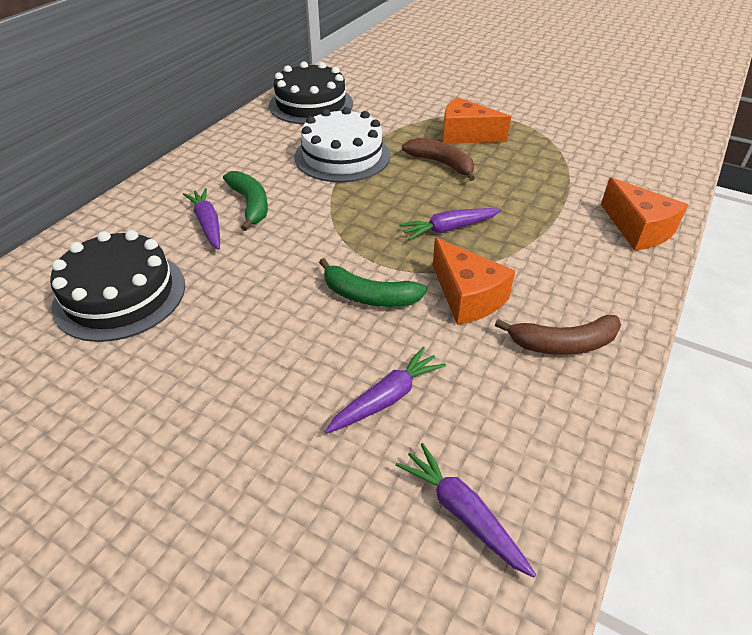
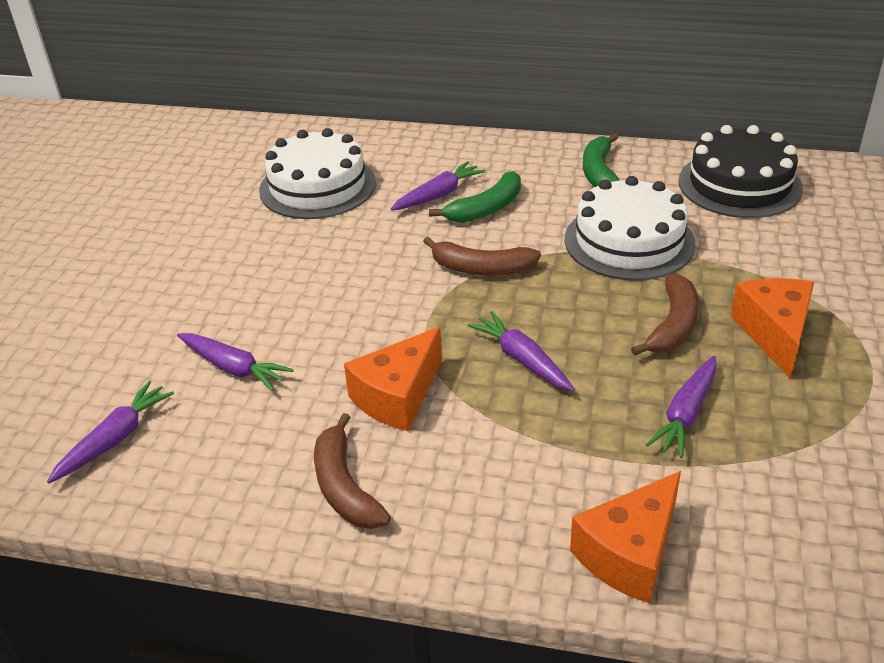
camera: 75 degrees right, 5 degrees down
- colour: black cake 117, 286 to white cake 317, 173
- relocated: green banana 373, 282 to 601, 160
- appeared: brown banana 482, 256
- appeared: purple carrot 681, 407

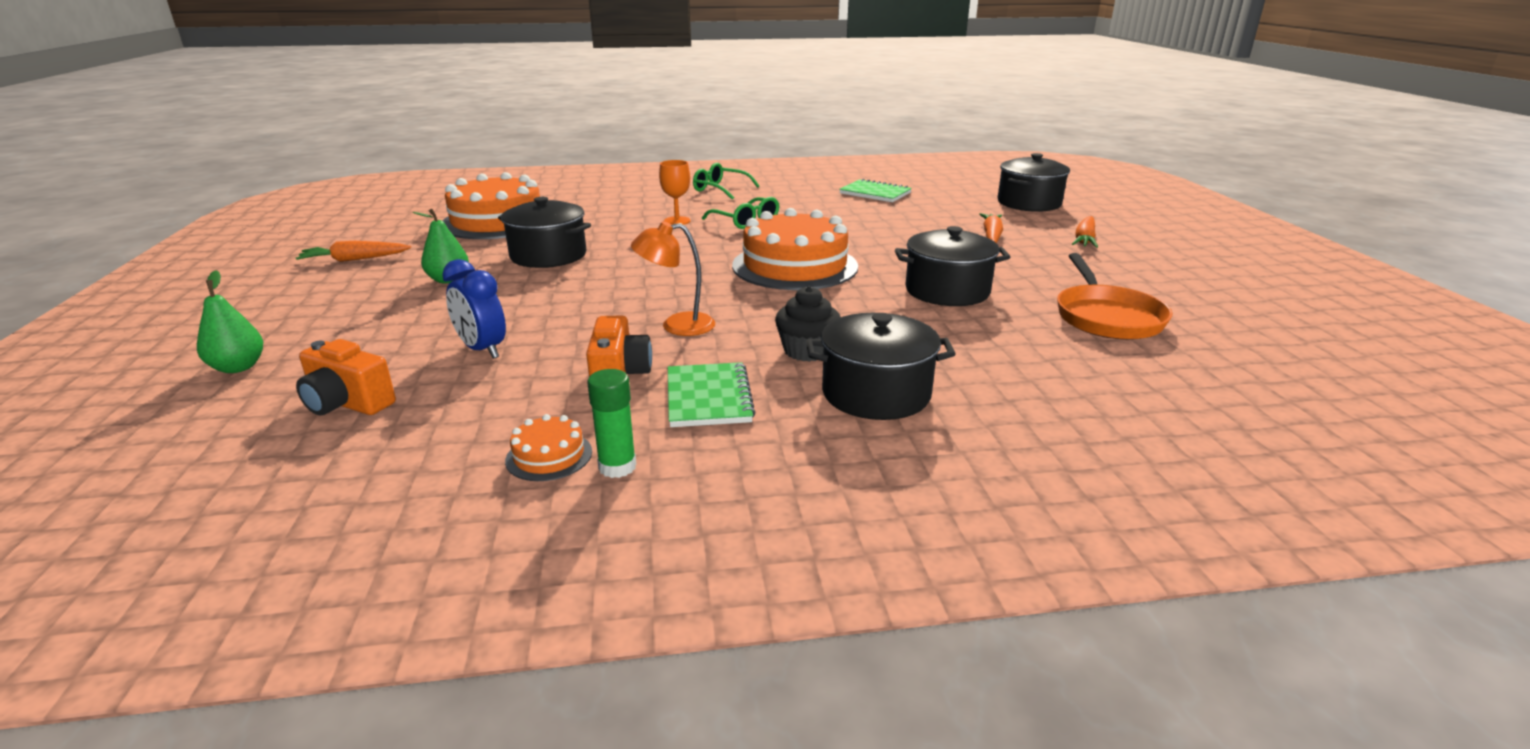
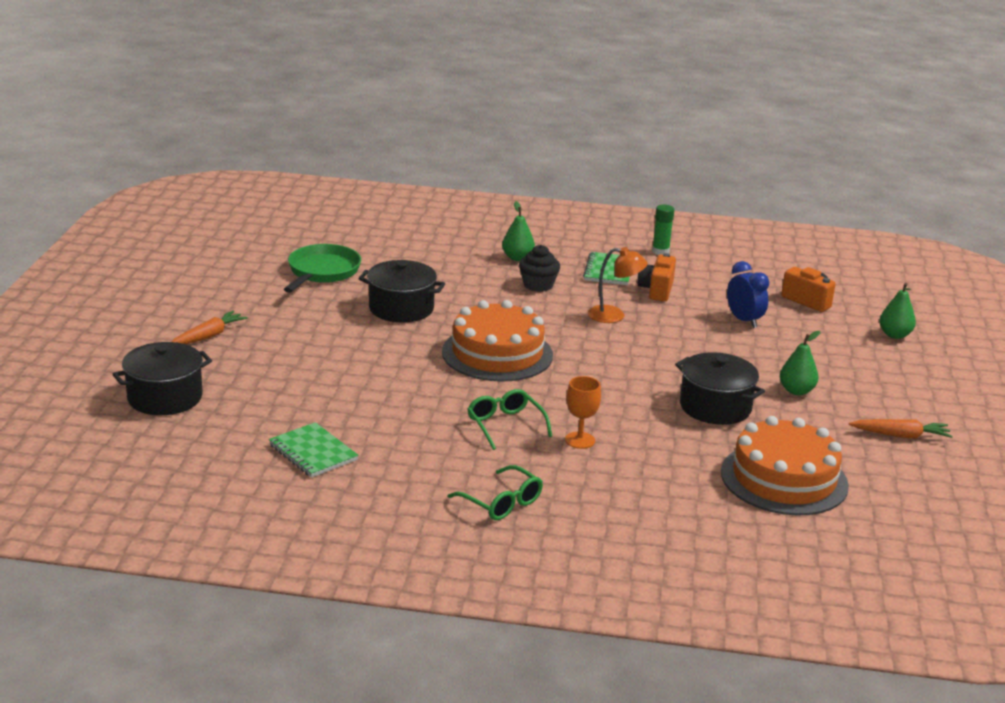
camera: 165 degrees left, 0 degrees up
- missing: orange cake 548, 447
- exchanged: black pot 880, 366 to green pear 518, 231
- missing: orange carrot 991, 228
- colour: orange pan 1114, 296 to green pan 322, 268

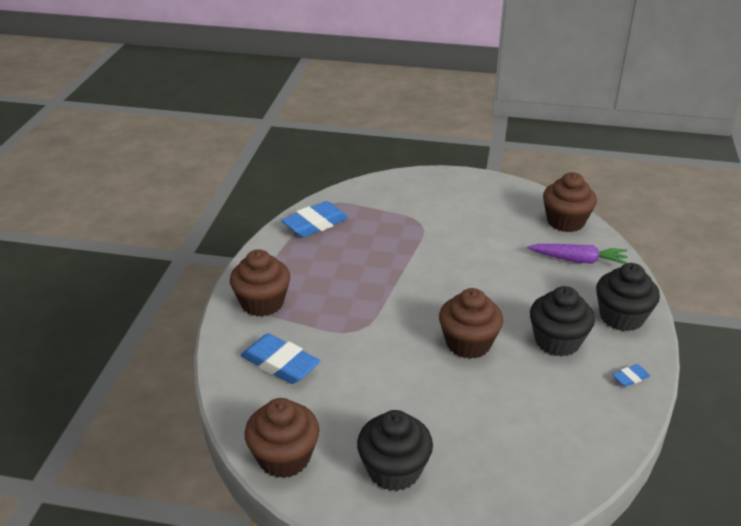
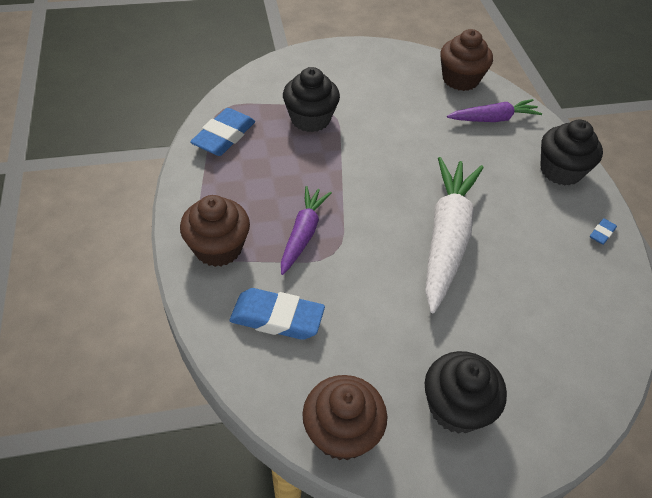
camera: 25 degrees left, 15 degrees up
- exchanged: brown cupcake 471, 323 to white carrot 454, 235
- relocated: black cupcake 562, 321 to 311, 99
- appeared: purple carrot 306, 230

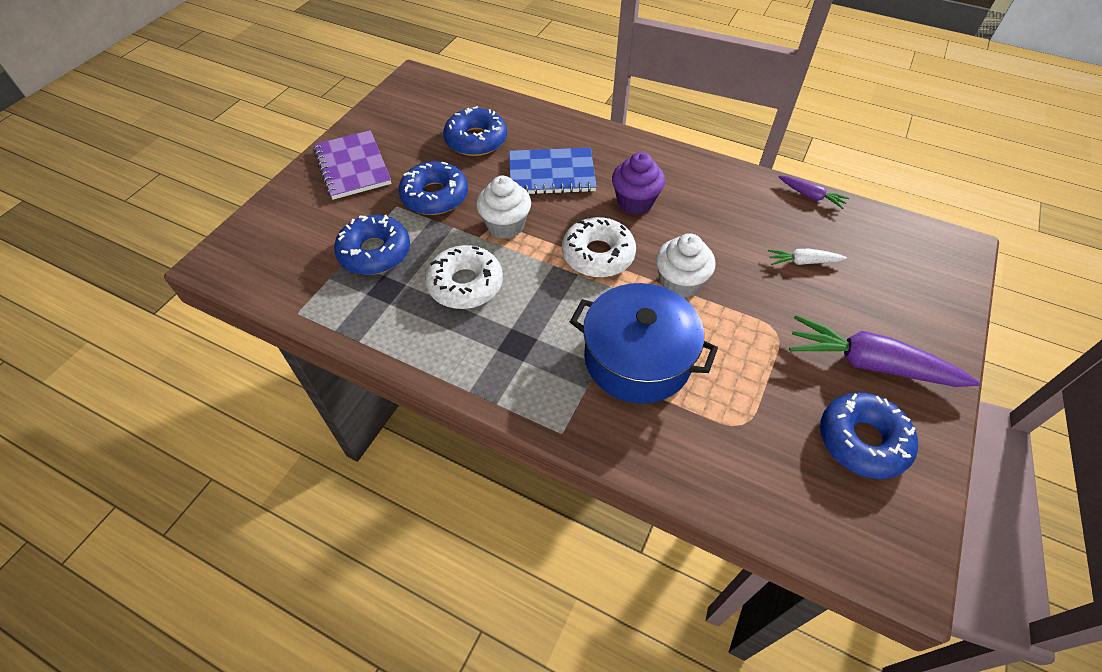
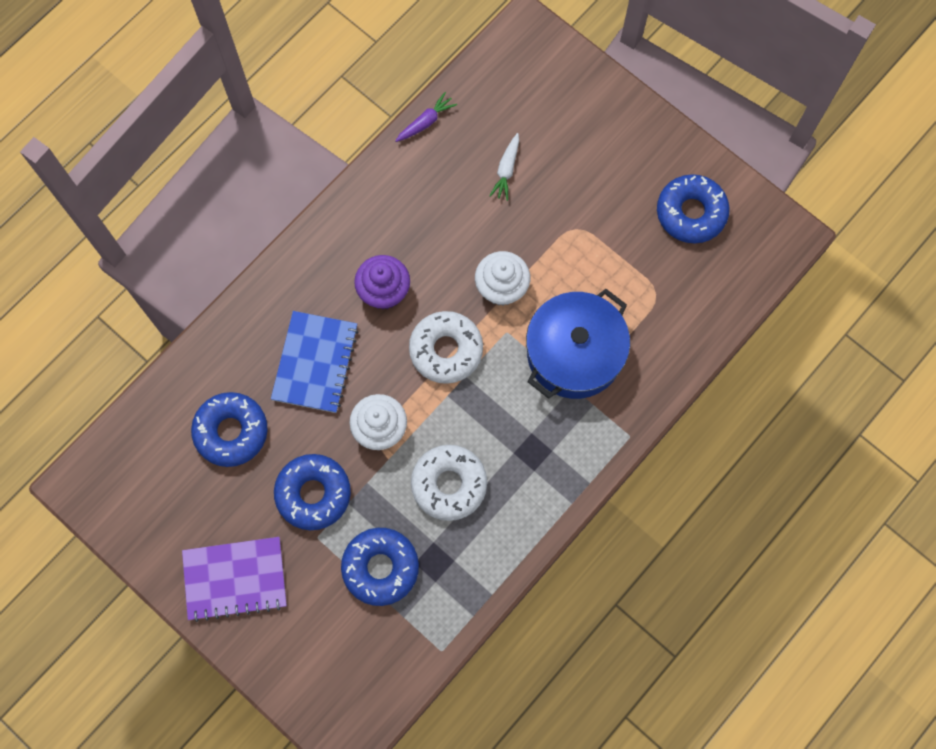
camera: 75 degrees left, 20 degrees up
- missing: purple carrot 885, 351

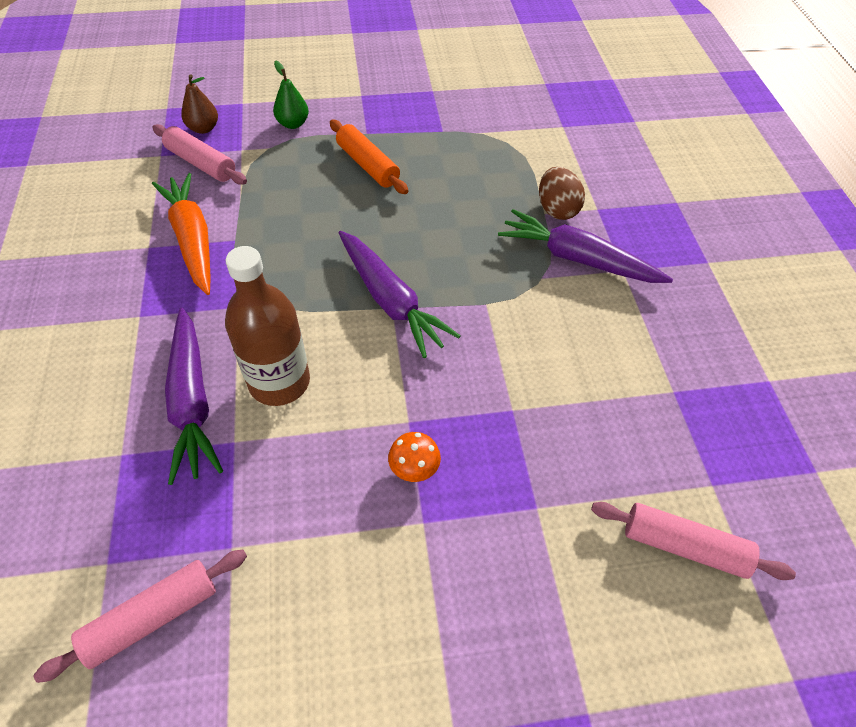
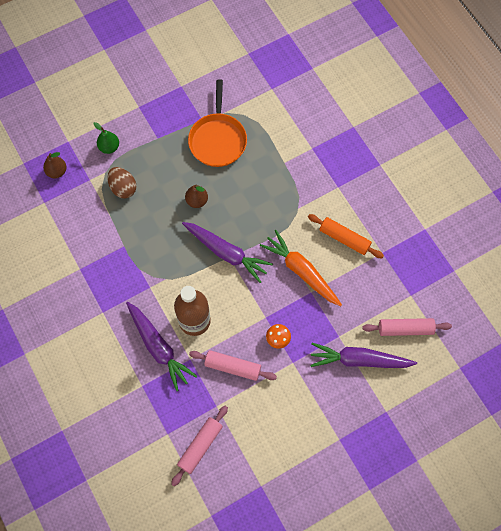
camera: 20 degrees left, 15 degrees up
- relocated: pink rolling pin 199, 154 to 233, 365
- relocated: orange carrot 181, 234 to 301, 268
- relocated: orange rolling pin 369, 157 to 346, 236
- relocated: purple carrot 585, 246 to 363, 355
- relocated: brown egg 562, 193 to 122, 183
- appeared: brown pear 196, 196
- appeared: orange pan 217, 123

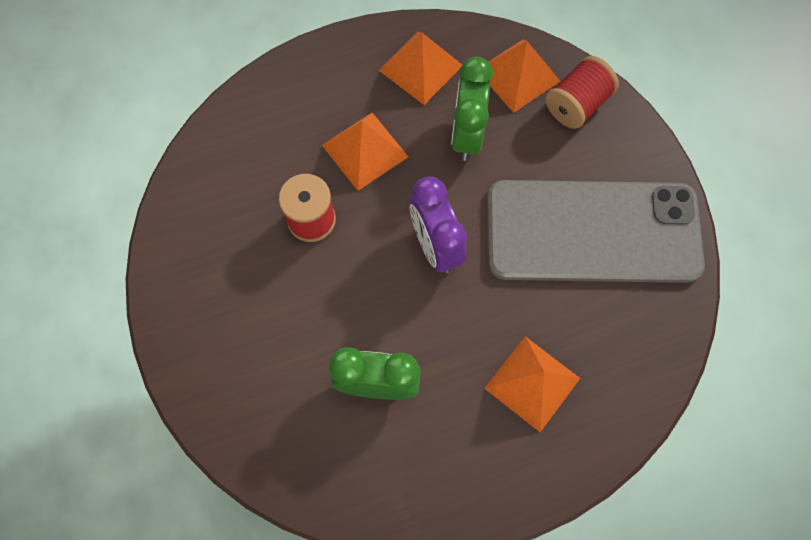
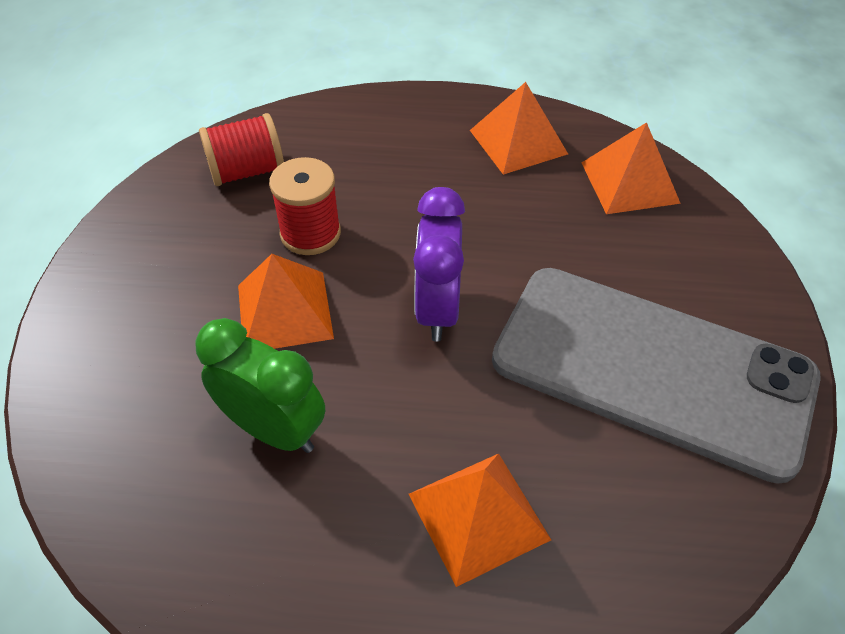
camera: 25 degrees right, 20 degrees down
- relocated: orange pyramid 365, 152 to 286, 301
- missing: green clock 472, 109
- relocated: red spool 582, 92 to 241, 149

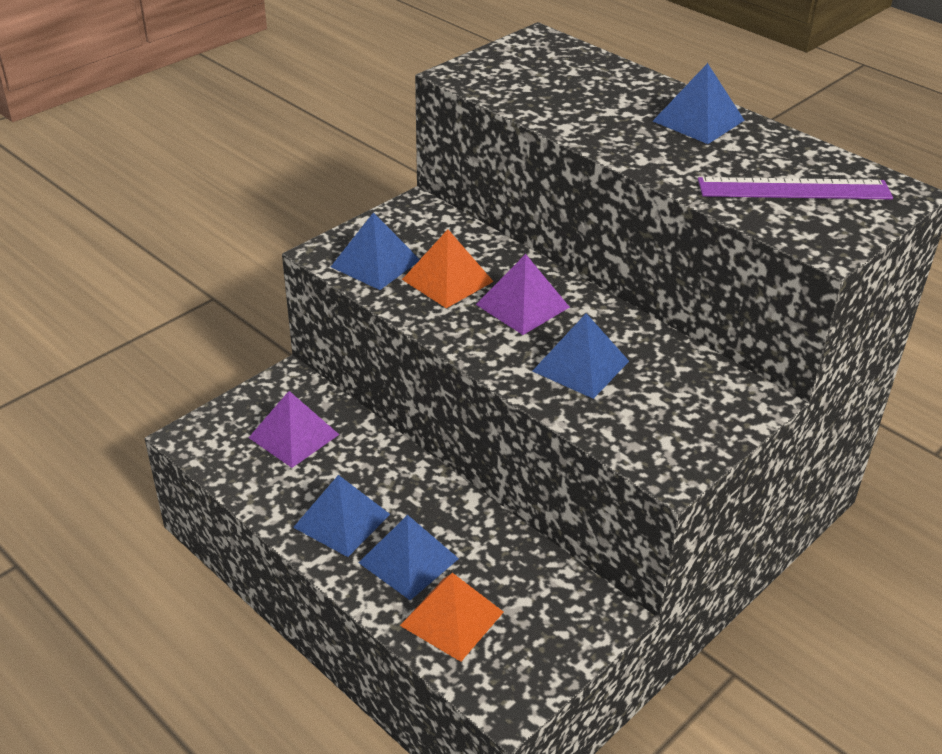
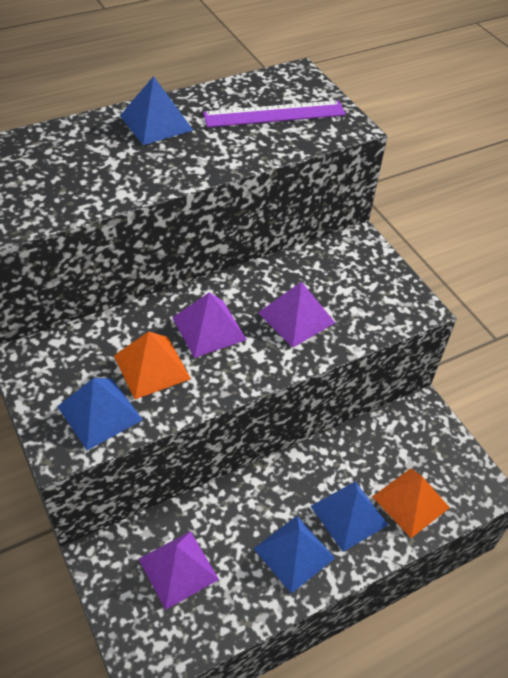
camera: 75 degrees left, 10 degrees up
- colour: blue pyramid 581, 356 to purple pyramid 296, 315
- spun: purple ruler 795, 188 = 274, 114 60 degrees clockwise

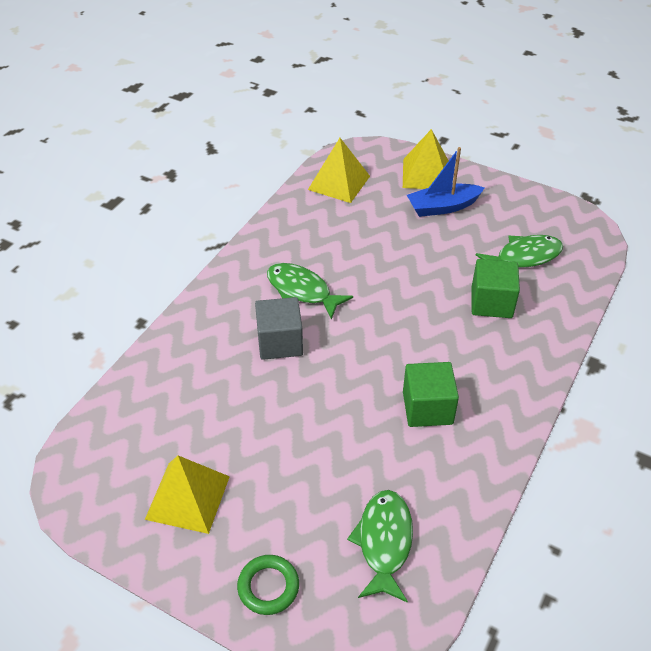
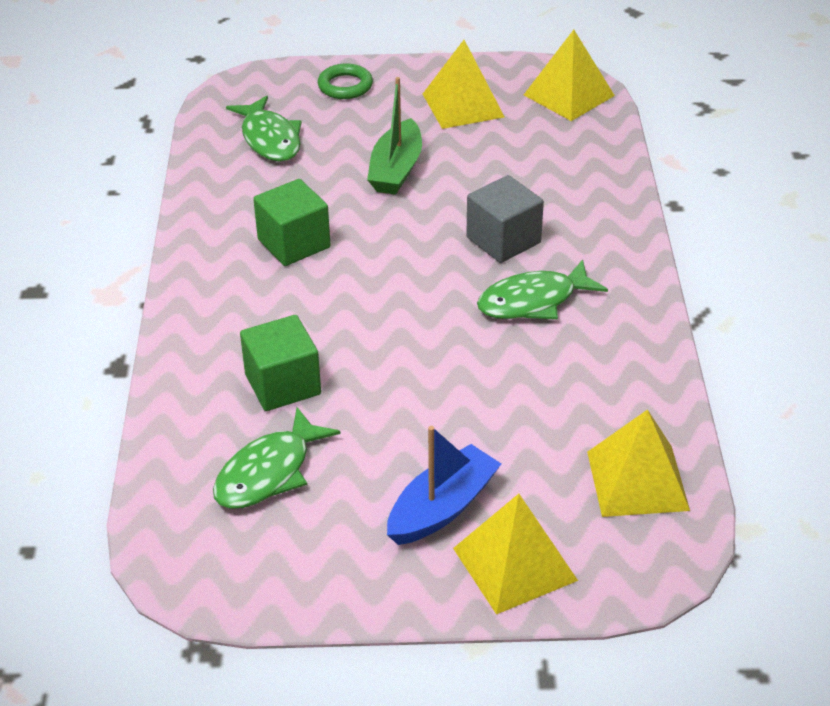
camera: 150 degrees right, 5 degrees down
- spun: green fish 310, 291 = 542, 289 150 degrees clockwise
- appeared: green boat 394, 136
- appeared: yellow pyramid 569, 75

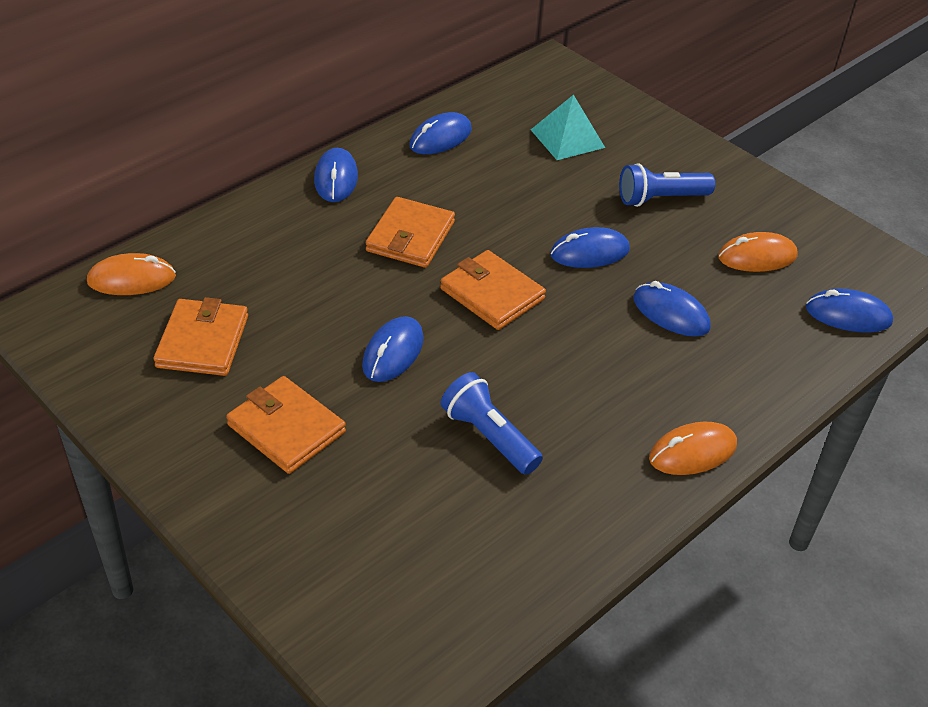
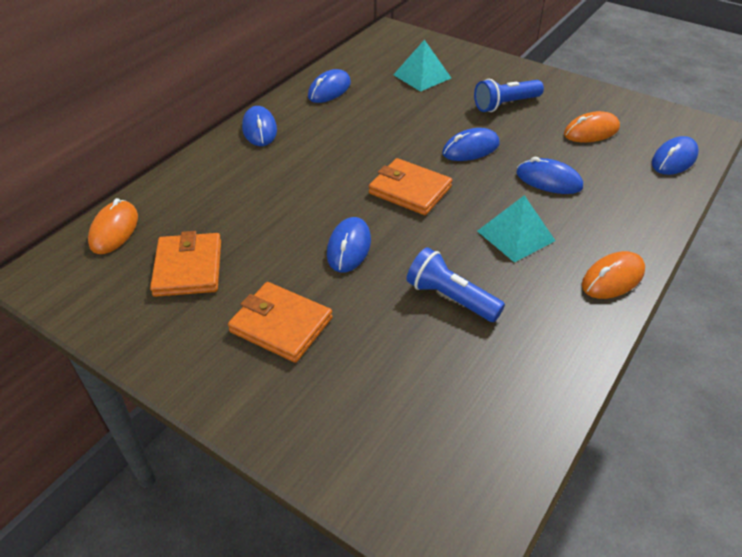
camera: 10 degrees left, 0 degrees up
- spun: orange mouse 131, 274 = 113, 226 60 degrees counterclockwise
- missing: orange wallet 410, 232
- spun: blue mouse 849, 311 = 675, 155 45 degrees counterclockwise
- appeared: turquoise pyramid 516, 229

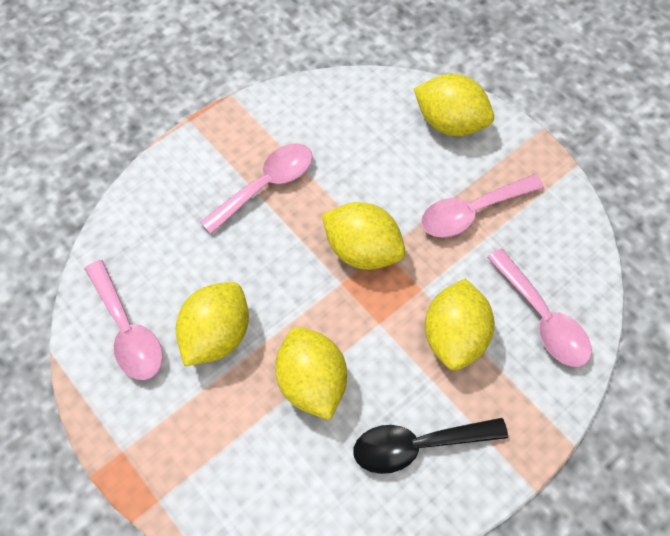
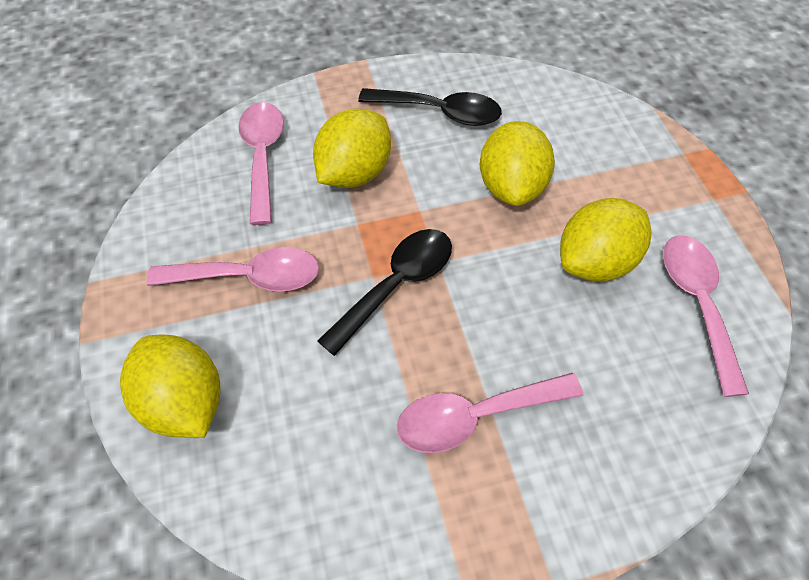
camera: 155 degrees left, 5 degrees down
- exchanged: yellow lemon 363, 236 to black spoon 385, 292

